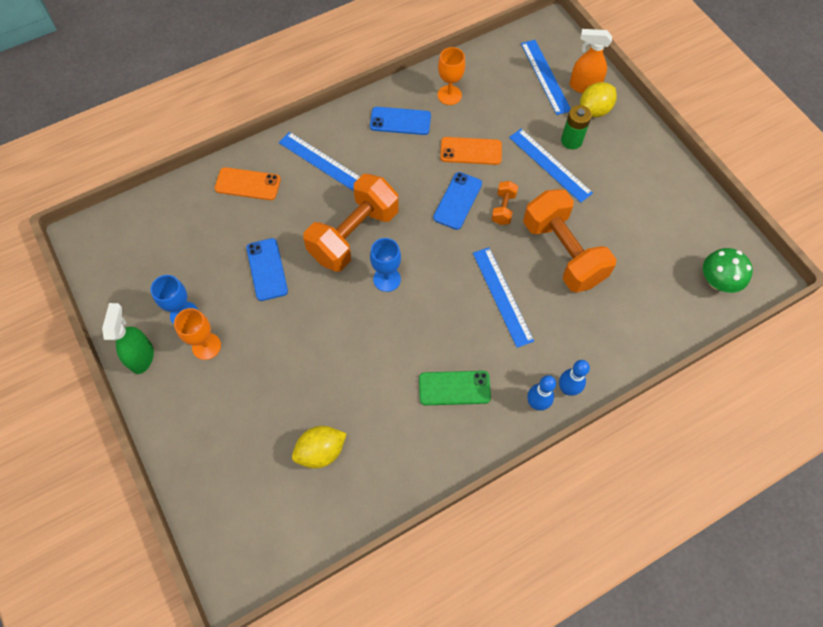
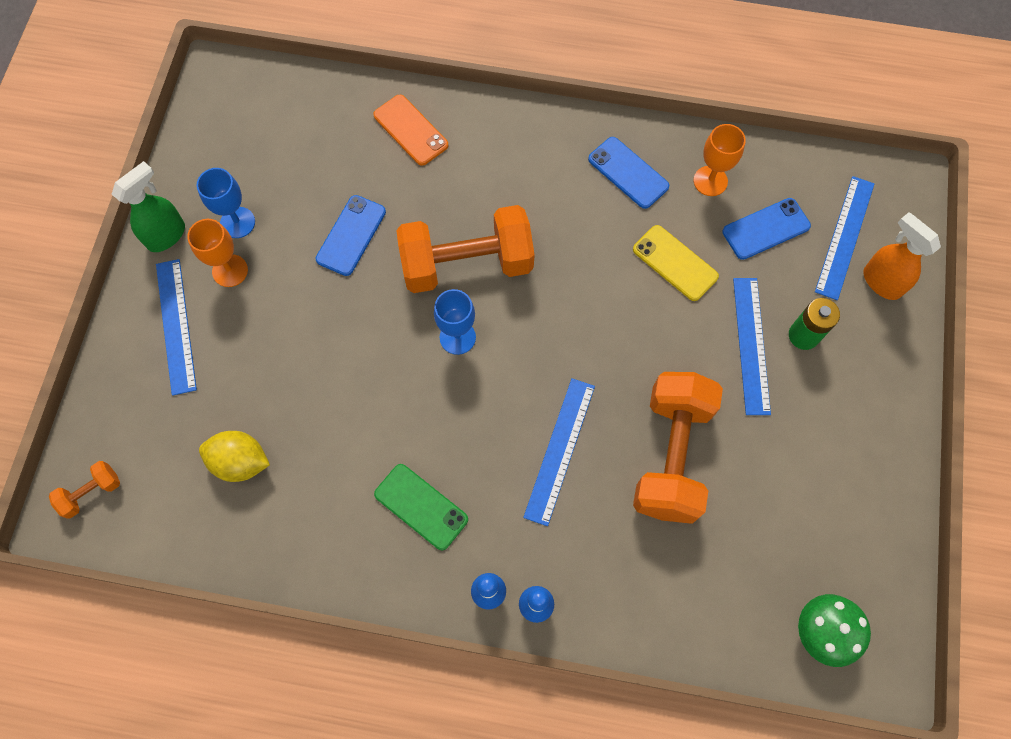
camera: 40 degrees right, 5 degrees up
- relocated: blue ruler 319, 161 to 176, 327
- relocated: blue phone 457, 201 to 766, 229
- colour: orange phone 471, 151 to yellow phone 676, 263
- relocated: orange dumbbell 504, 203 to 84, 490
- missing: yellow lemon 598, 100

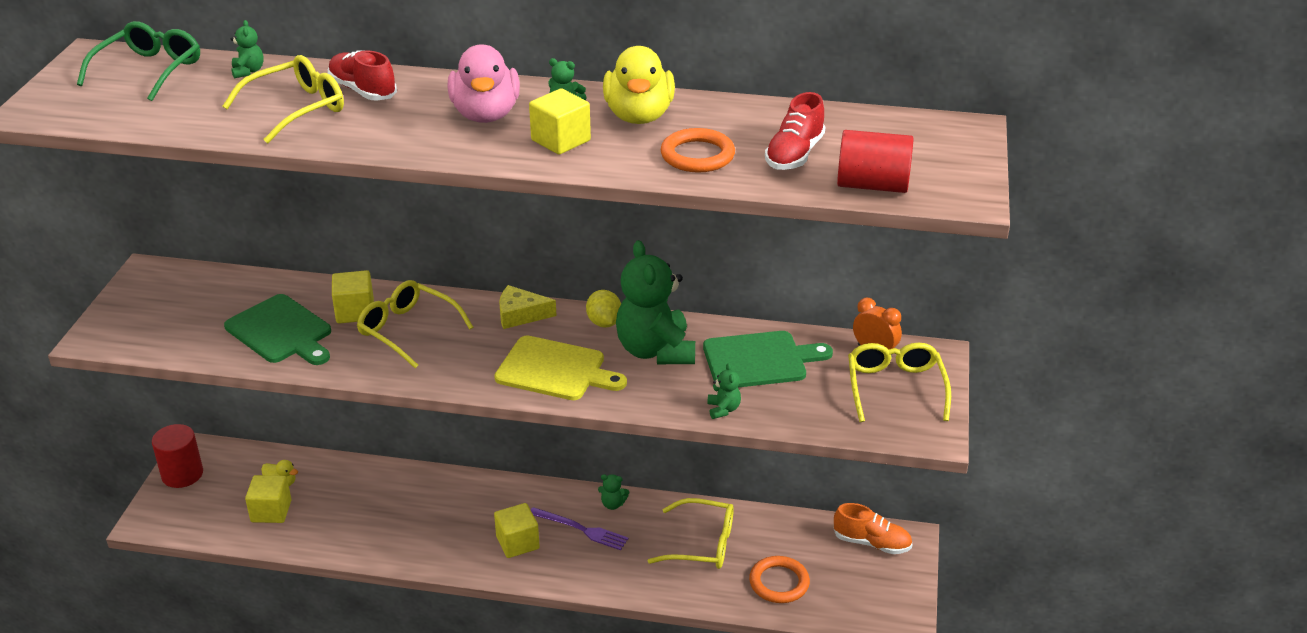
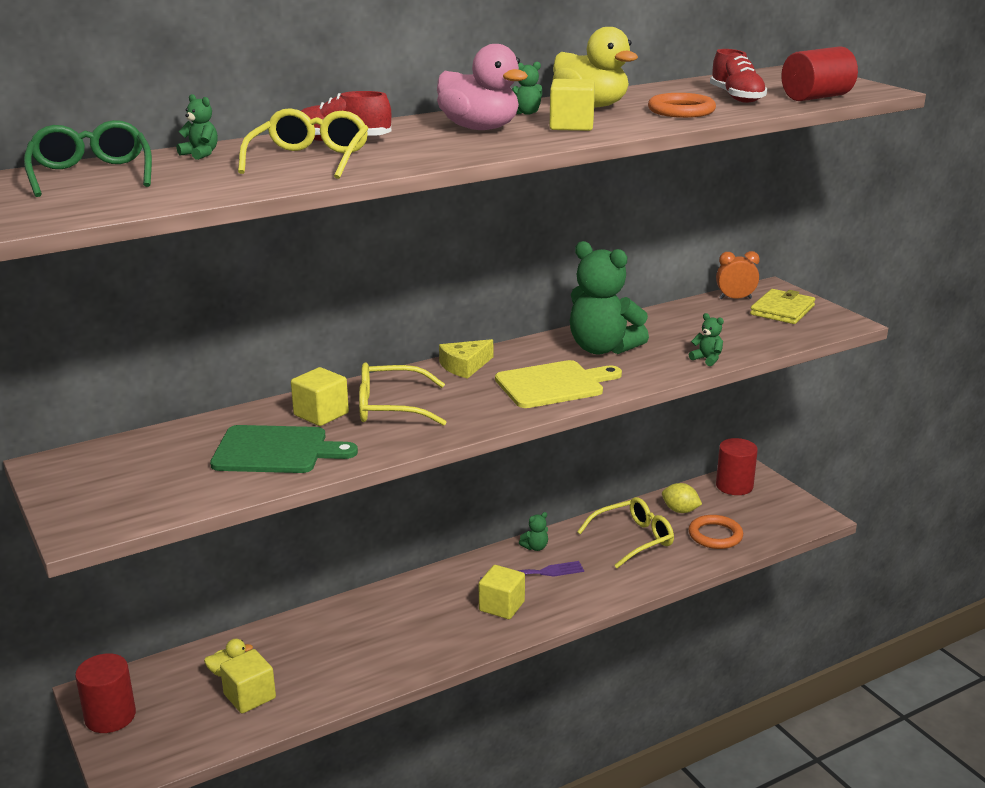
camera: 40 degrees left, 10 degrees down
- relocated: yellow lemon 603, 309 to 682, 498
- missing: green cutting board 768, 359
- exchanged: orange shoe 872, 528 to red cylinder 737, 466
- exchanged: yellow glasses 899, 382 to yellow wallet 782, 306

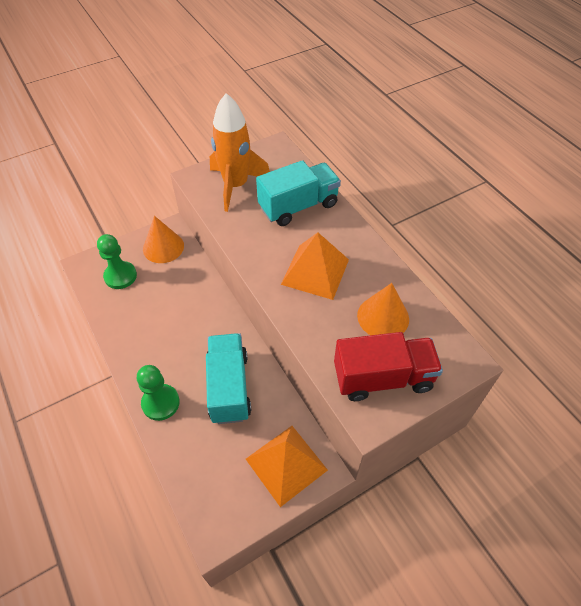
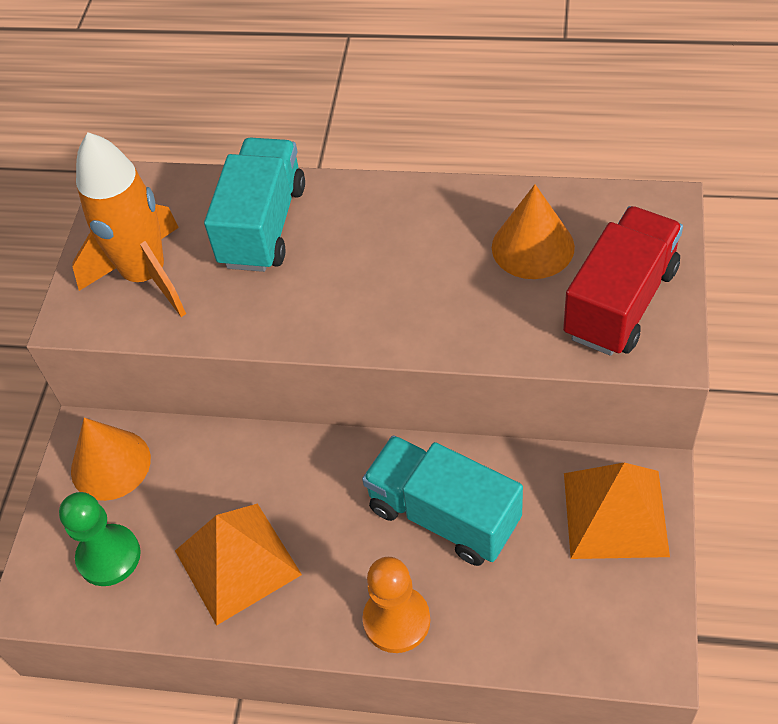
camera: 45 degrees left, 0 degrees up
- colour: green pawn 158, 393 to orange pawn 396, 605
- relocated: orange pyramid 315, 266 to 238, 565

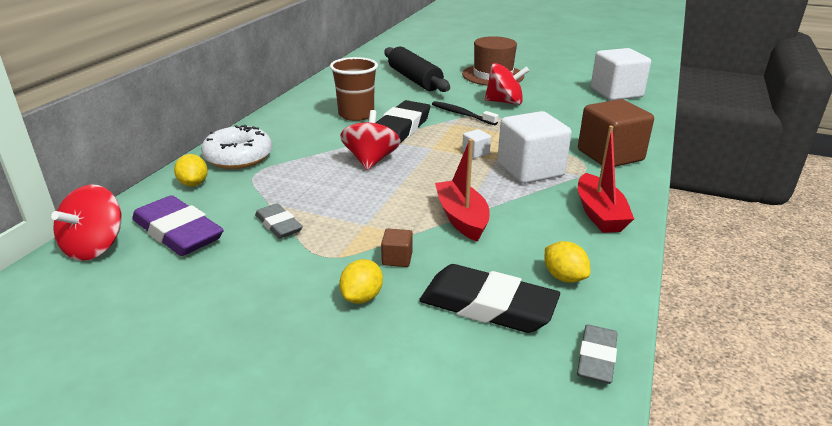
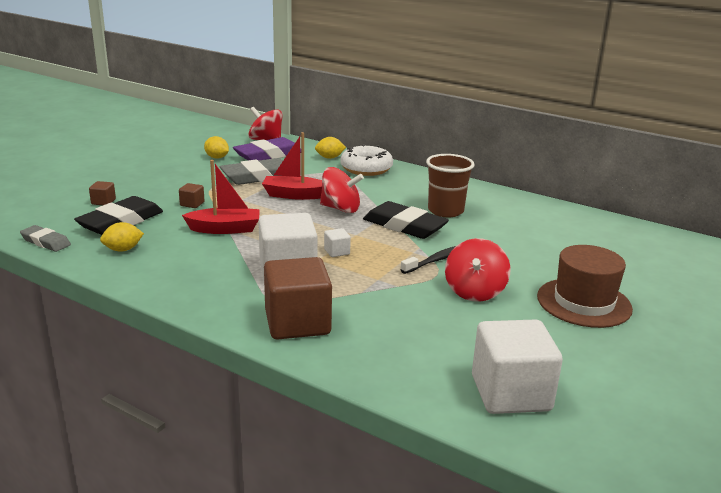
camera: 100 degrees right, 5 degrees down
- size: grey eraser 279, 221 = 251, 171 x1.74
- relocated: yellow lemon 361, 281 to 216, 147
- missing: black rolling pin 417, 69
- relocated: red boat 606, 179 to 292, 166
- appeared: brown cube 102, 193

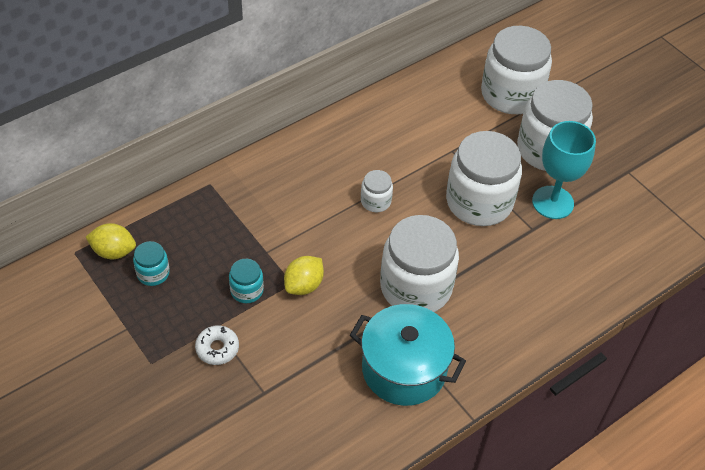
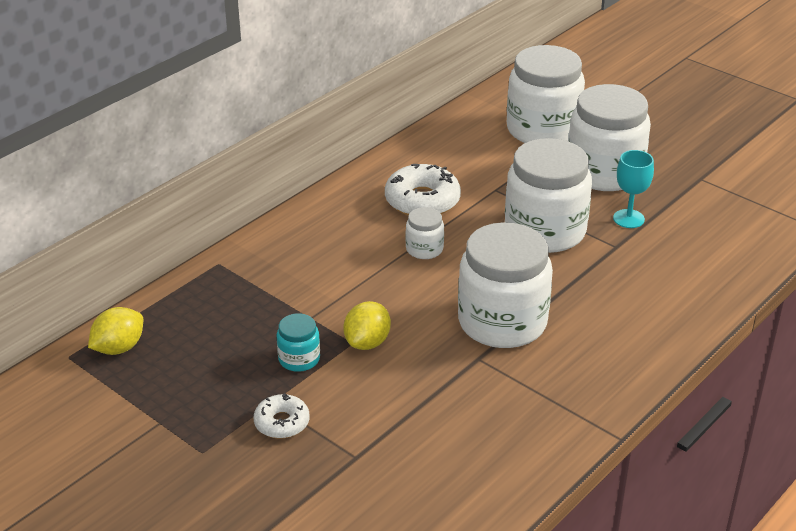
camera: 10 degrees left, 15 degrees down
- spun: yellow lemon 111, 241 = 115, 331 45 degrees counterclockwise
- missing: turquoise jar 151, 263
- missing: turquoise pot 408, 355
- size: turquoise goblet 564, 170 = 633, 189 x0.63
- appeared: white donut 423, 190

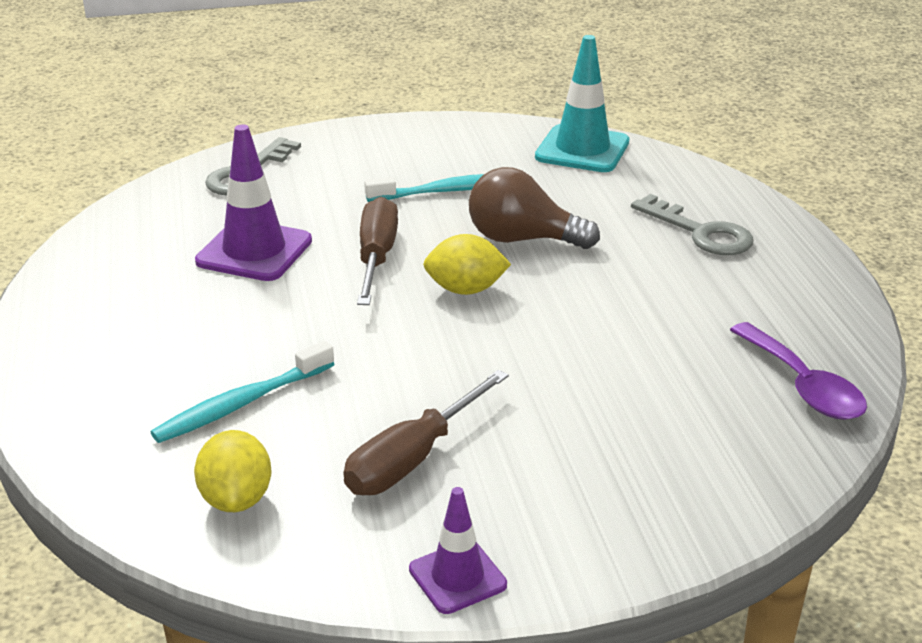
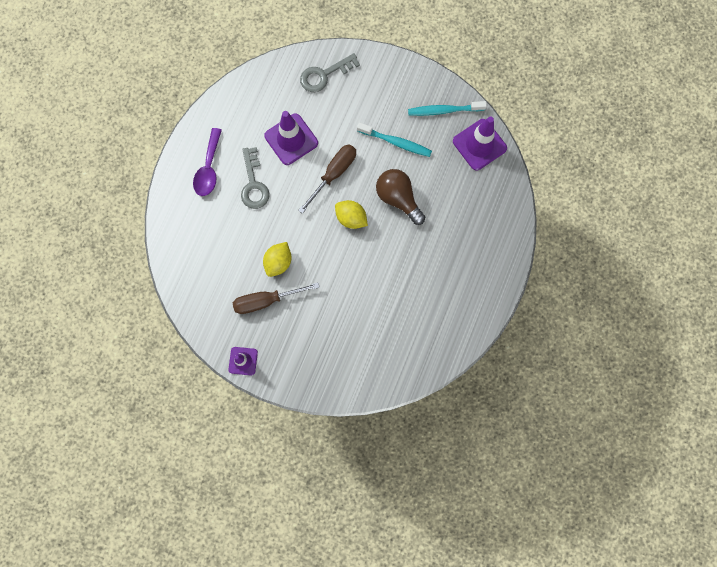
camera: 35 degrees right, 45 degrees up
- relocated: turquoise toothbrush 242, 392 to 447, 108
- relocated: yellow lemon 233, 471 to 277, 259
- colour: turquoise traffic cone 582, 103 to purple traffic cone 480, 143
- relocated: grey key 692, 224 to 255, 178
- relocated: purple spoon 798, 371 to 207, 162

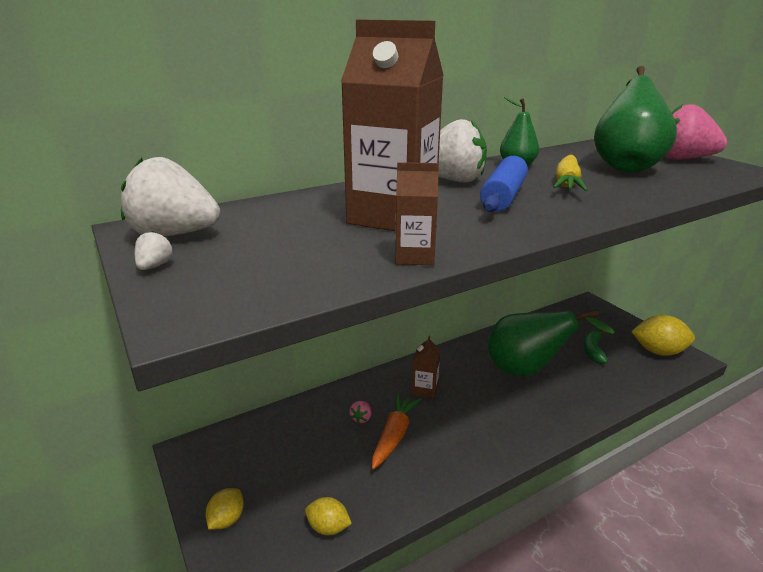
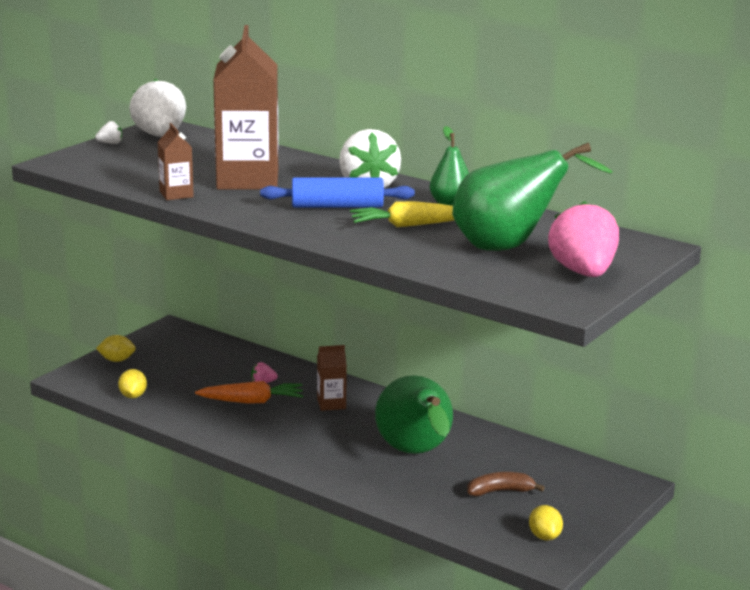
camera: 65 degrees right, 5 degrees down
- colour: green banana 596, 347 to brown banana 506, 484
- size: yellow lemon 663, 335 = 546, 523 x0.57

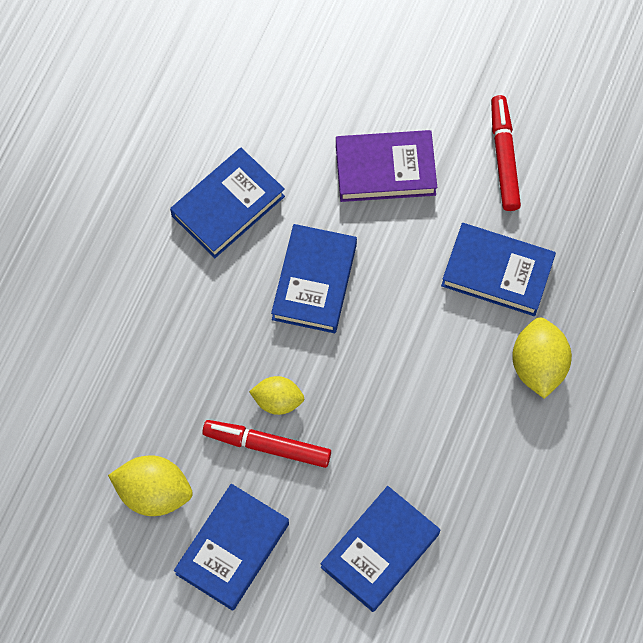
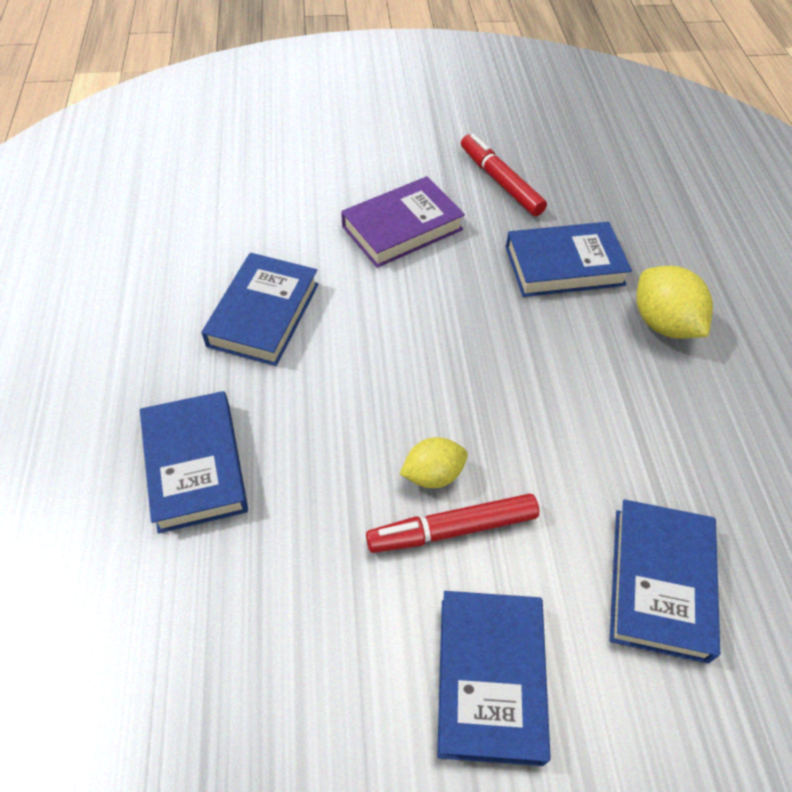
camera: 30 degrees left, 15 degrees down
- missing: yellow lemon 150, 486
- relocated: blue book 314, 278 to 194, 462

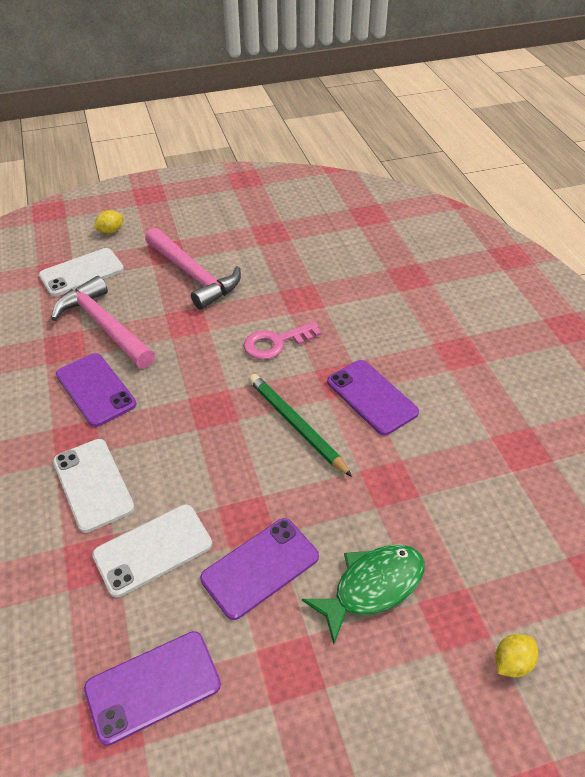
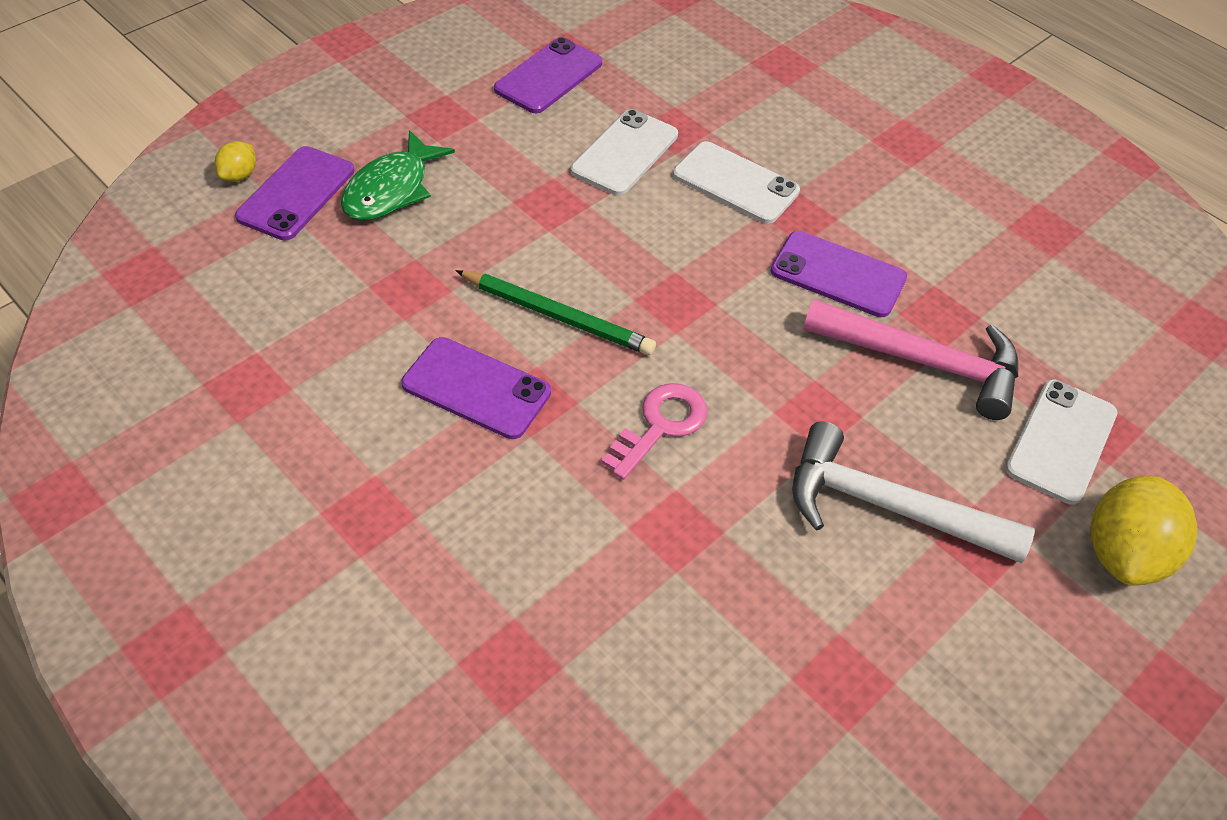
camera: 150 degrees right, 5 degrees up
- size: yellow lemon 108, 221 = 1144, 530 x2.05
- colour: pink hammer 193, 269 to white hammer 913, 492
- relocated: purple phone 259, 569 to 294, 193

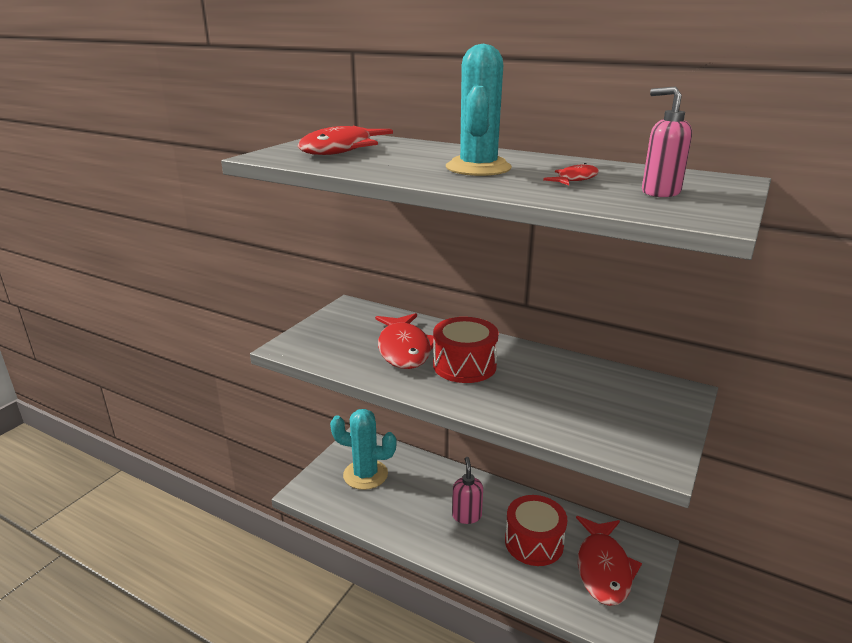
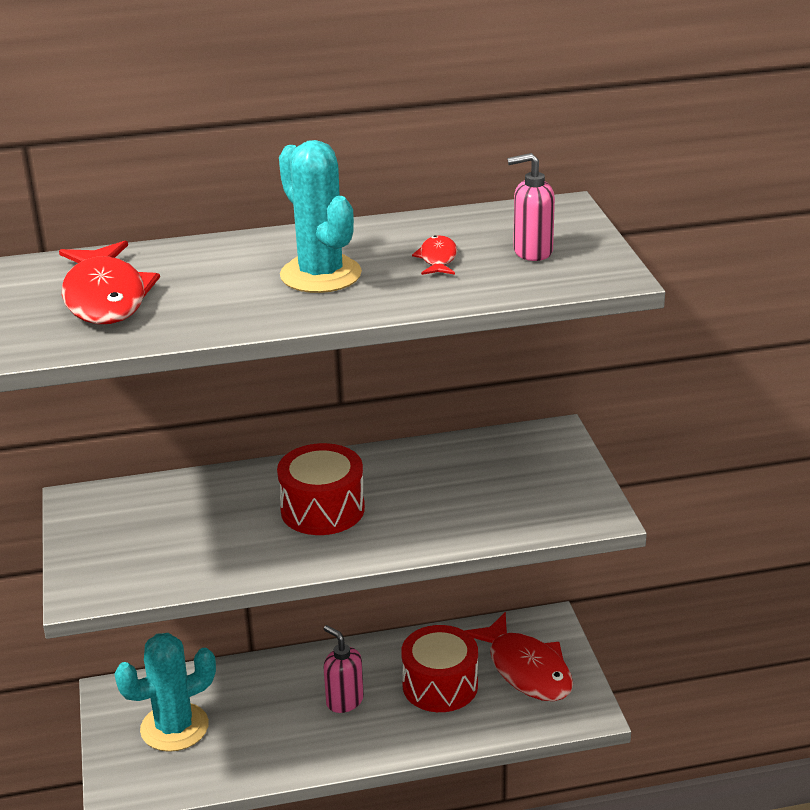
camera: 40 degrees left, 5 degrees up
- missing: red fish 404, 341

